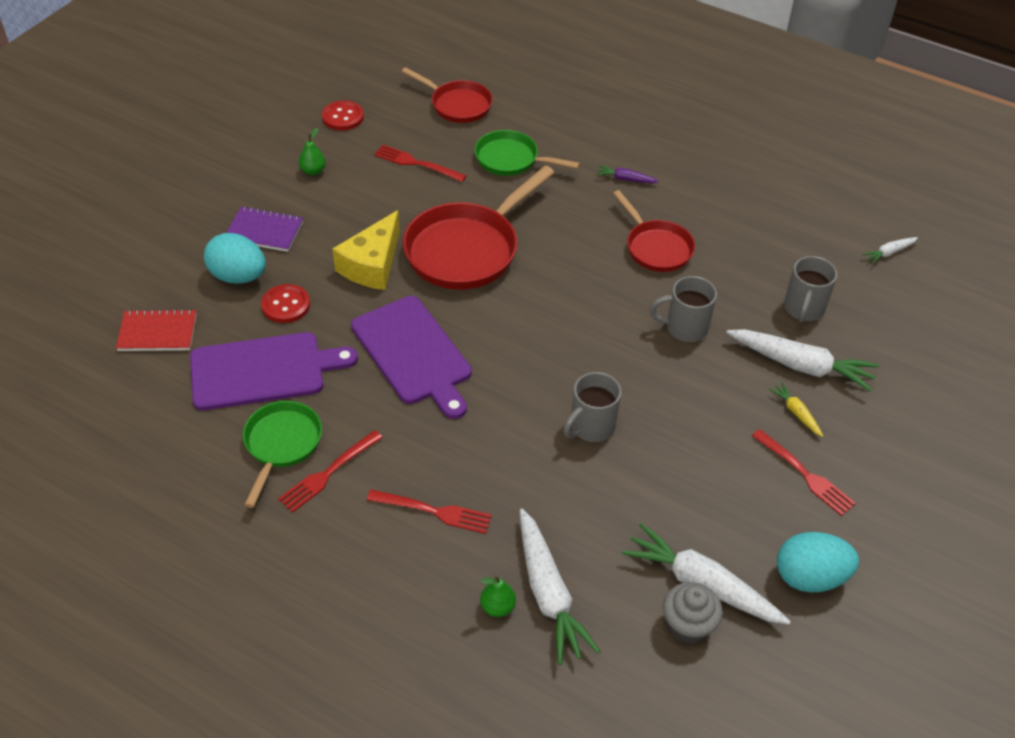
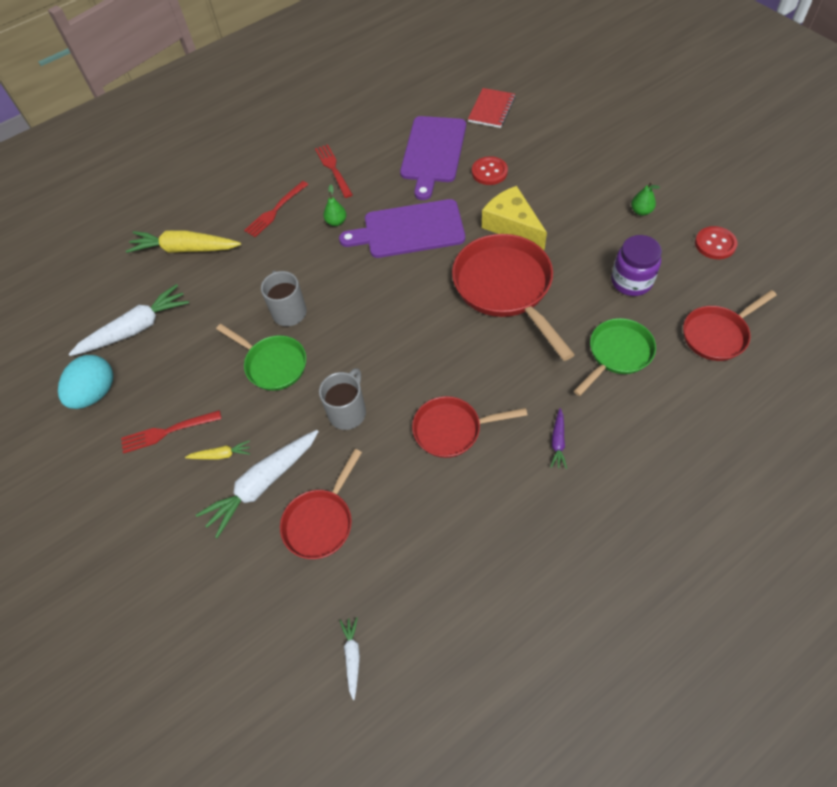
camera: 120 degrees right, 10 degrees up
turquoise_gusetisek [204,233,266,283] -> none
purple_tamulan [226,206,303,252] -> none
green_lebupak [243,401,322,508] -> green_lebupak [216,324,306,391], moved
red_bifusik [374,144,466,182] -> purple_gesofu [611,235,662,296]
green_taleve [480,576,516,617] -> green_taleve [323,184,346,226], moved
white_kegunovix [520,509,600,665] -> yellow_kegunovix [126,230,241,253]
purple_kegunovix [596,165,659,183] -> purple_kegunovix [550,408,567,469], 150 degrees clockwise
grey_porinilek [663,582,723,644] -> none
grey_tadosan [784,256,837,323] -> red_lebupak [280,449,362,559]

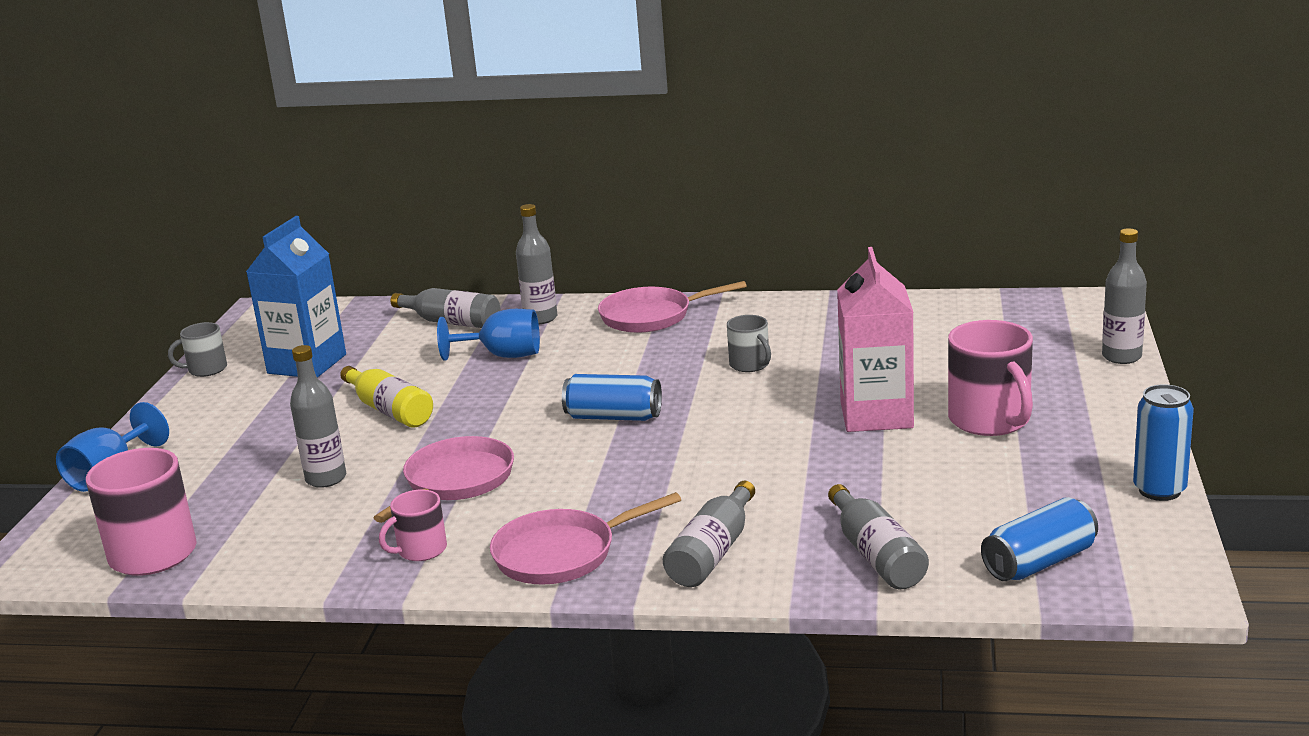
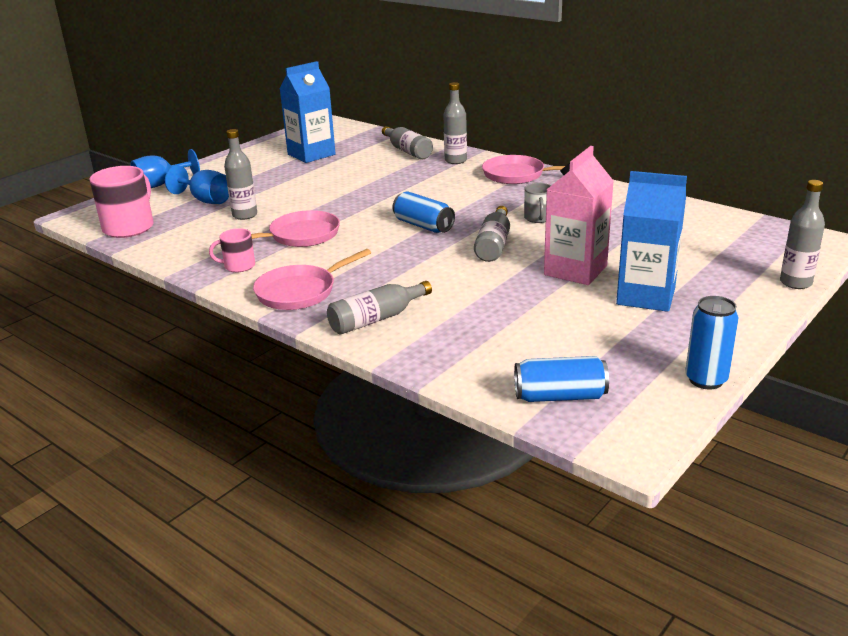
camera: 30 degrees right, 5 degrees up
grey_tadosan [168,322,227,377] -> none
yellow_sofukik [340,366,433,428] -> none
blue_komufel [437,309,540,361] -> blue_komufel [165,165,229,204], moved
pink_lebupak [490,492,681,585] -> pink_lebupak [253,249,371,310], 45 degrees counterclockwise
grey_sofukik [828,484,929,589] -> grey_sofukik [474,206,510,262], moved
pink_tadosan [948,320,1033,436] -> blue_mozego [616,171,687,312]

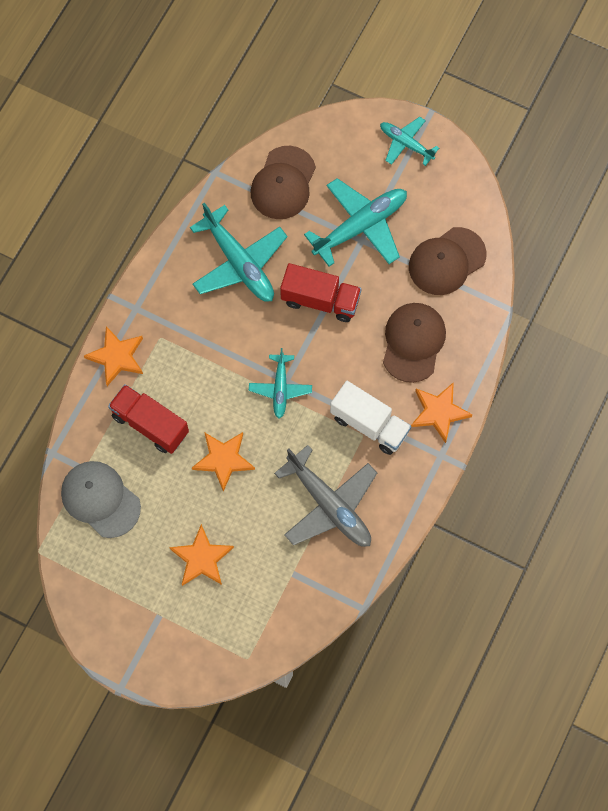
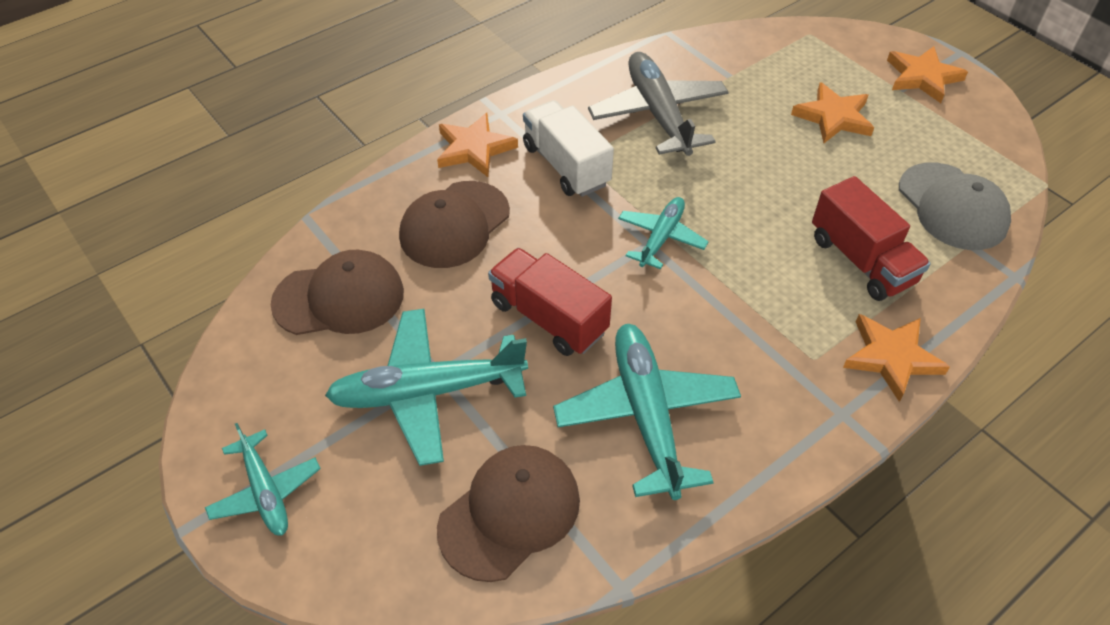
camera: 155 degrees left, 20 degrees down
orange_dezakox [192,432,255,492] -> orange_dezakox [887,46,968,103], moved

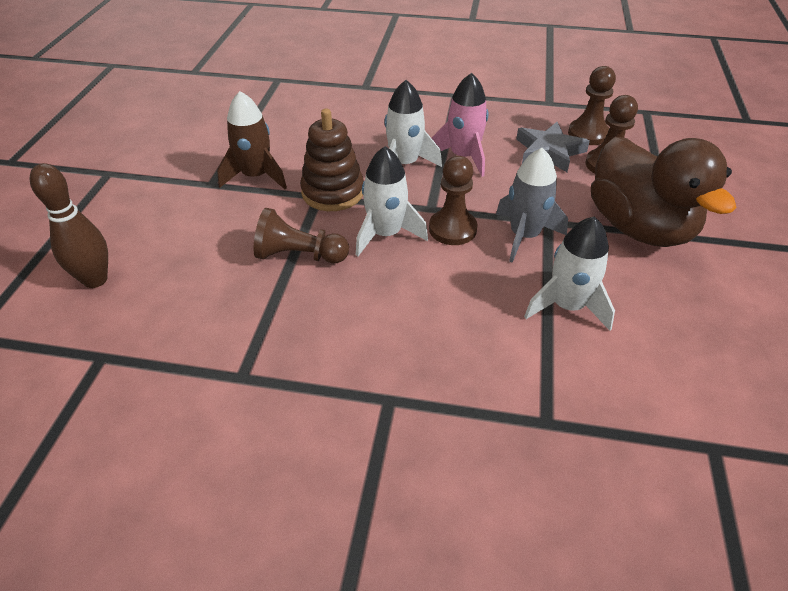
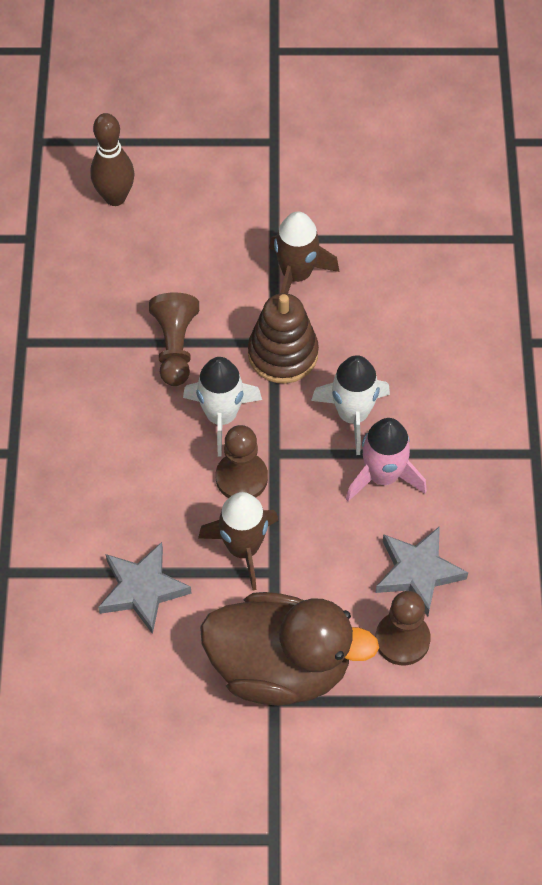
camera: 80 degrees right, 15 degrees up
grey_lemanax [496,148,568,263] -> brown_lemanax [198,492,279,590]
white_lemanax [524,216,615,331] -> grey_dezakox [98,542,192,634]
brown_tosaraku [568,66,616,145] -> none
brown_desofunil [591,137,737,247] -> brown_desofunil [200,592,379,706], 135 degrees counterclockwise

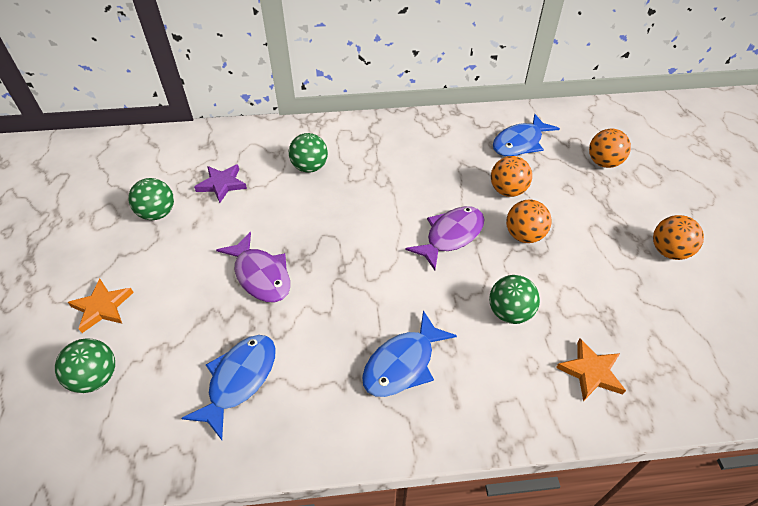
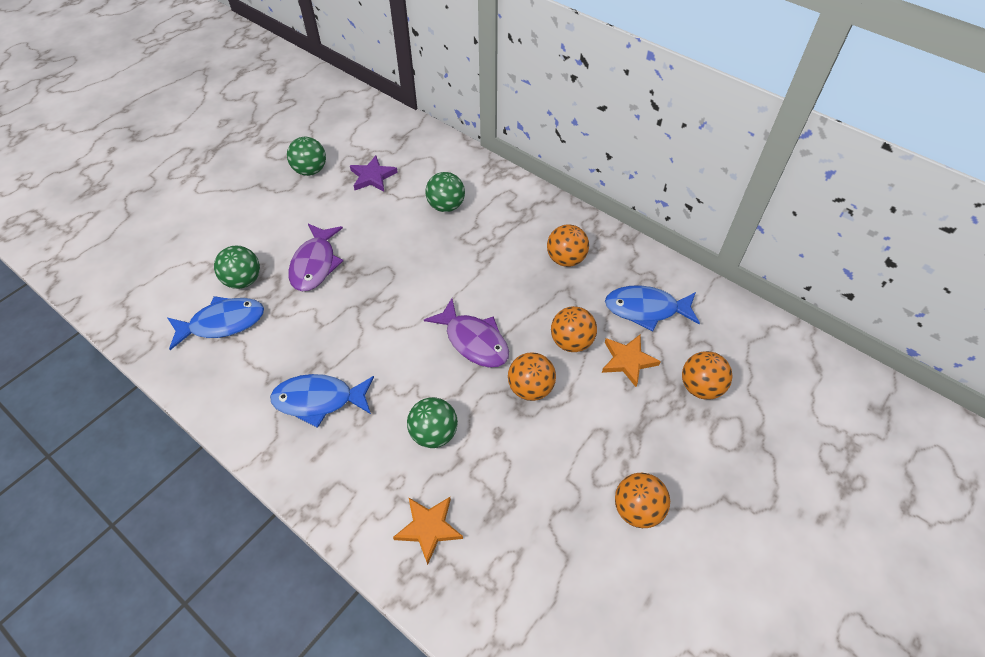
camera: 45 degrees right, 5 degrees up
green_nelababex [55,338,115,393] -> green_nelababex [214,245,260,289], moved
orange_dezakox [68,279,134,333] -> orange_dezakox [602,334,661,387], moved
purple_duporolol [406,206,485,271] -> purple_duporolol [424,298,509,368], 45 degrees clockwise
none -> orange_nelababex [547,224,589,267]

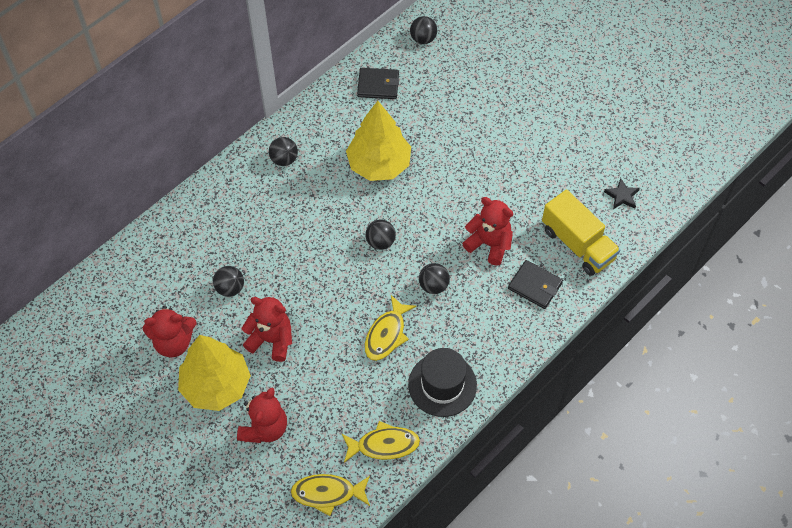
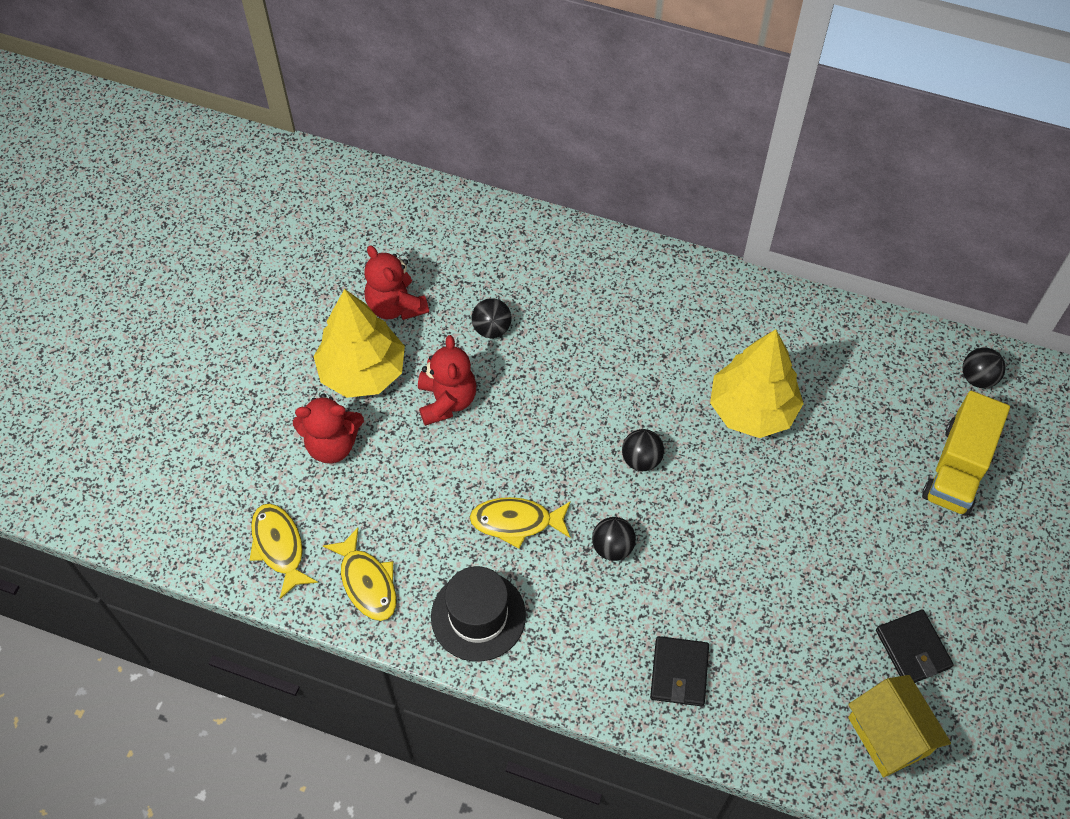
camera: 65 degrees right, 0 degrees up
black_nelababex [269,137,298,166] -> none
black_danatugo [357,68,399,99] -> black_danatugo [876,609,954,683], moved
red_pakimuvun [462,197,513,266] -> none
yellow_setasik [542,189,620,276] -> yellow_setasik [922,391,1010,516], moved
black_dezakox [604,178,640,209] -> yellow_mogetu [848,675,951,778]

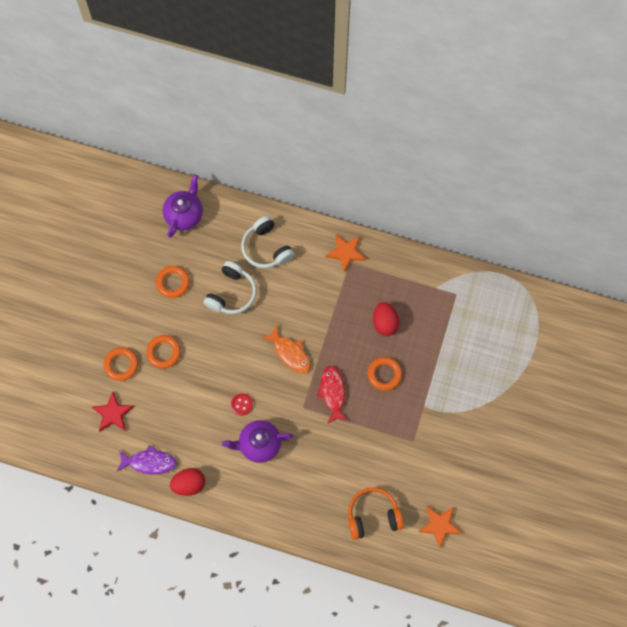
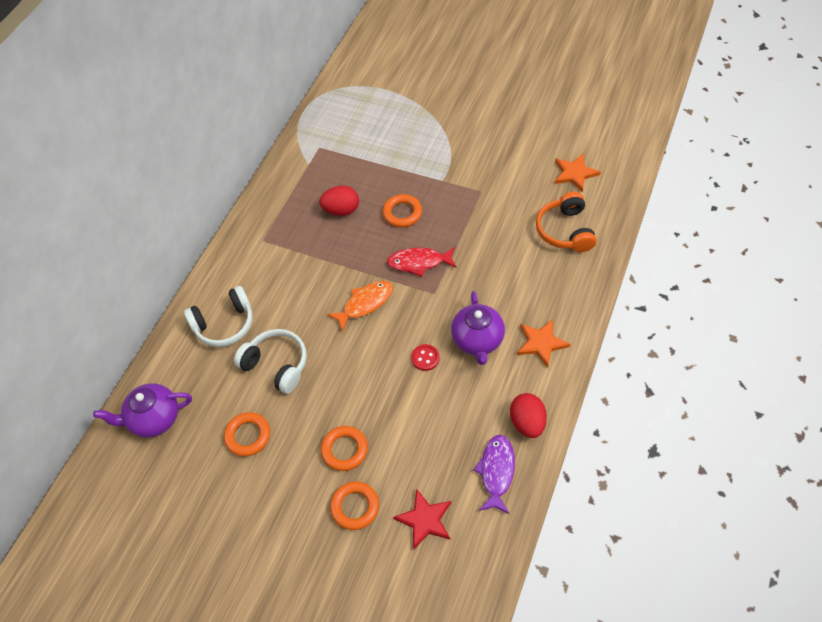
camera: 80 degrees left, 15 degrees down
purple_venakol [163,174,203,237] -> purple_venakol [93,383,192,438], 45 degrees counterclockwise
orange_dezakox [325,234,366,273] -> orange_dezakox [517,319,571,368], moved

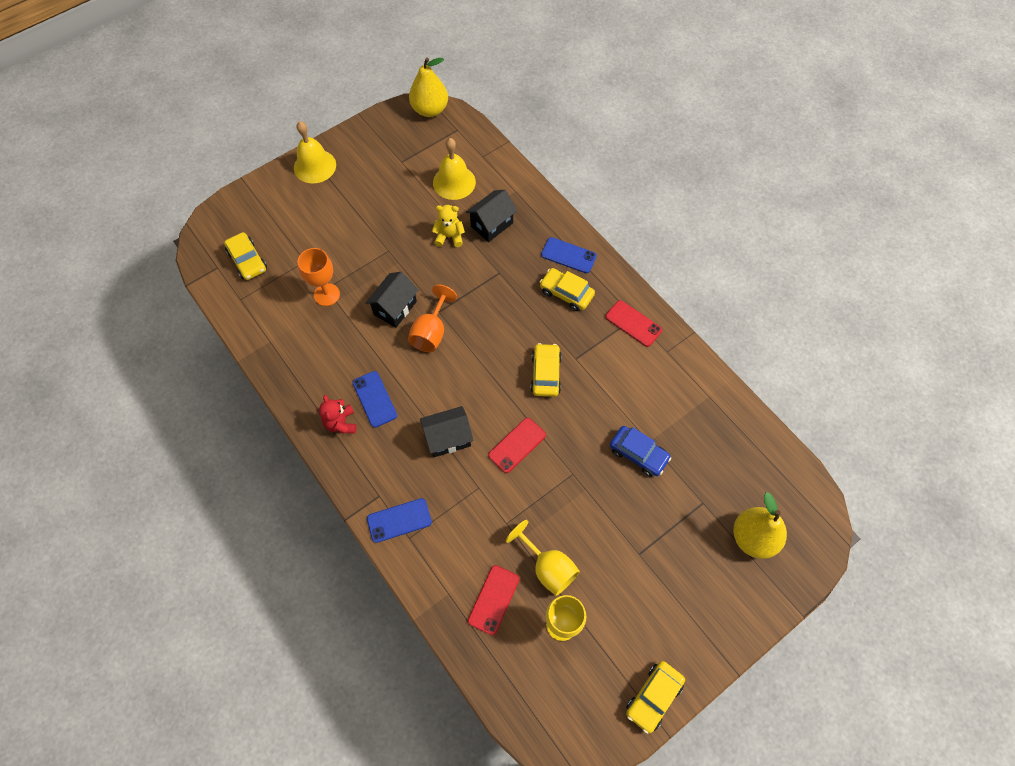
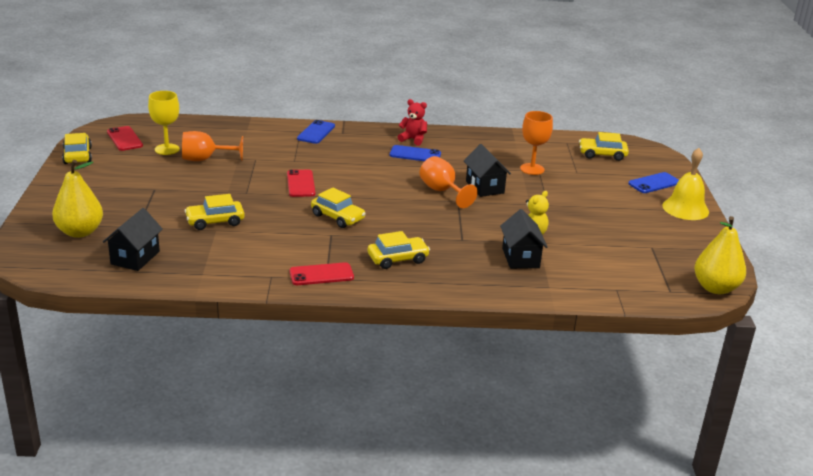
camera: 125 degrees right, 35 degrees down
black_mogetu [420,406,473,457] -> black_mogetu [103,208,163,271], moved
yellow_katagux [433,138,476,200] -> none
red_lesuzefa [468,565,519,635] -> red_lesuzefa [107,126,143,151], moved
yellow_komufel [506,520,580,596] -> orange_komufel [182,131,243,161]
blue_lesuzefa [541,237,597,273] -> blue_lesuzefa [628,172,679,193], moved
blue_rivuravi [610,426,671,477] -> yellow_rivuravi [185,194,245,230]

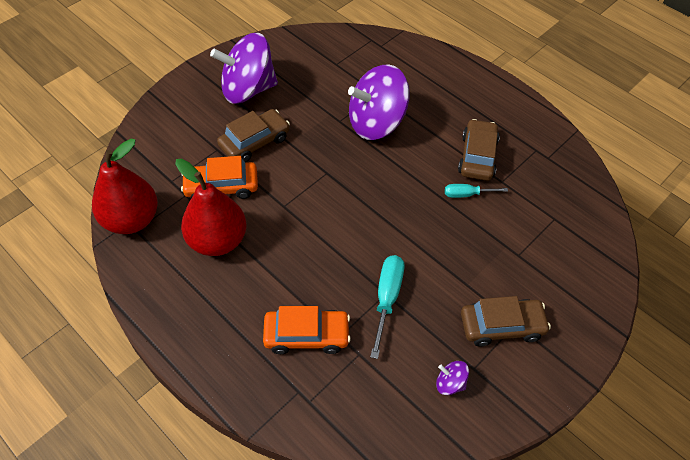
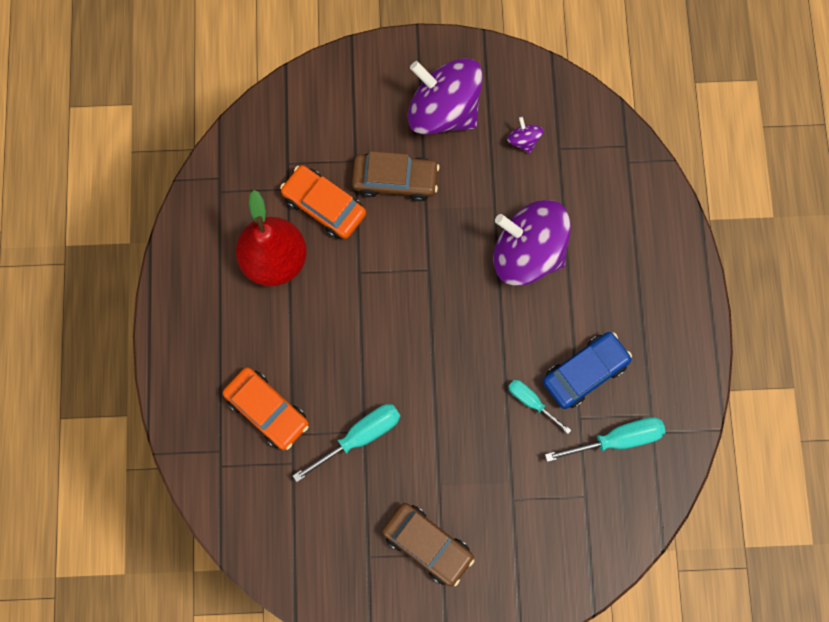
camera: 45 degrees right, 20 degrees up
red_taleve [92,139,158,234] -> none
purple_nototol [436,361,469,395] -> purple_nototol [507,117,544,154], moved
brown_rivuravi [458,119,500,181] -> blue_rivuravi [543,332,632,409]
none -> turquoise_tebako [545,417,666,462]

